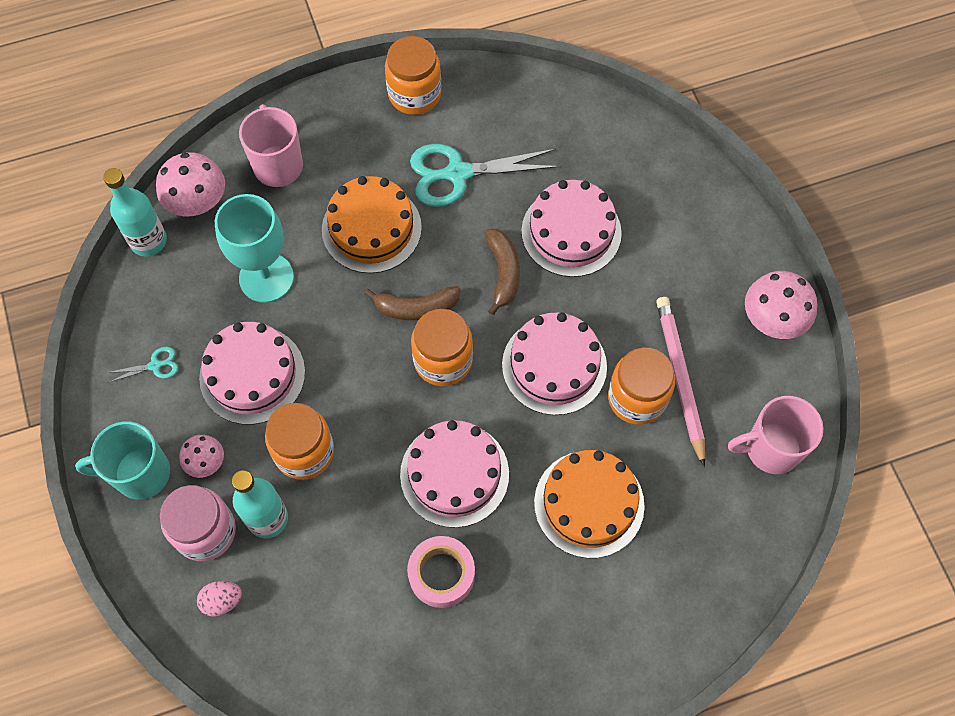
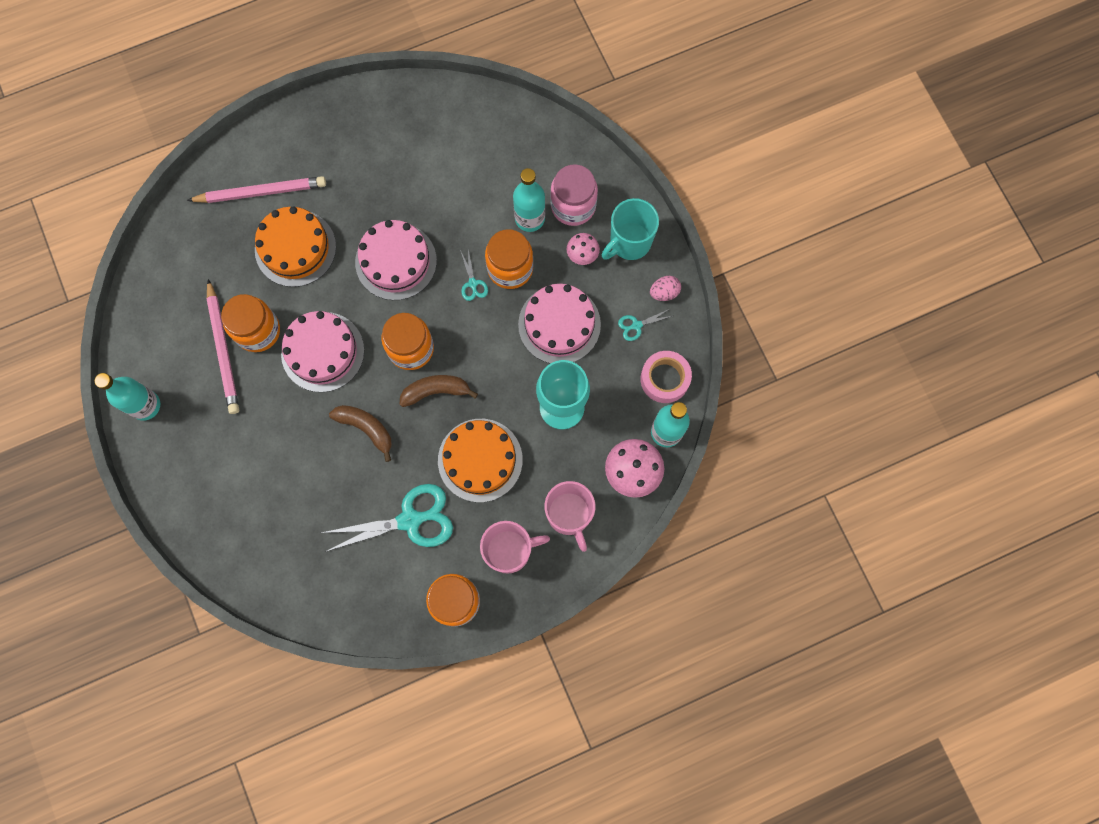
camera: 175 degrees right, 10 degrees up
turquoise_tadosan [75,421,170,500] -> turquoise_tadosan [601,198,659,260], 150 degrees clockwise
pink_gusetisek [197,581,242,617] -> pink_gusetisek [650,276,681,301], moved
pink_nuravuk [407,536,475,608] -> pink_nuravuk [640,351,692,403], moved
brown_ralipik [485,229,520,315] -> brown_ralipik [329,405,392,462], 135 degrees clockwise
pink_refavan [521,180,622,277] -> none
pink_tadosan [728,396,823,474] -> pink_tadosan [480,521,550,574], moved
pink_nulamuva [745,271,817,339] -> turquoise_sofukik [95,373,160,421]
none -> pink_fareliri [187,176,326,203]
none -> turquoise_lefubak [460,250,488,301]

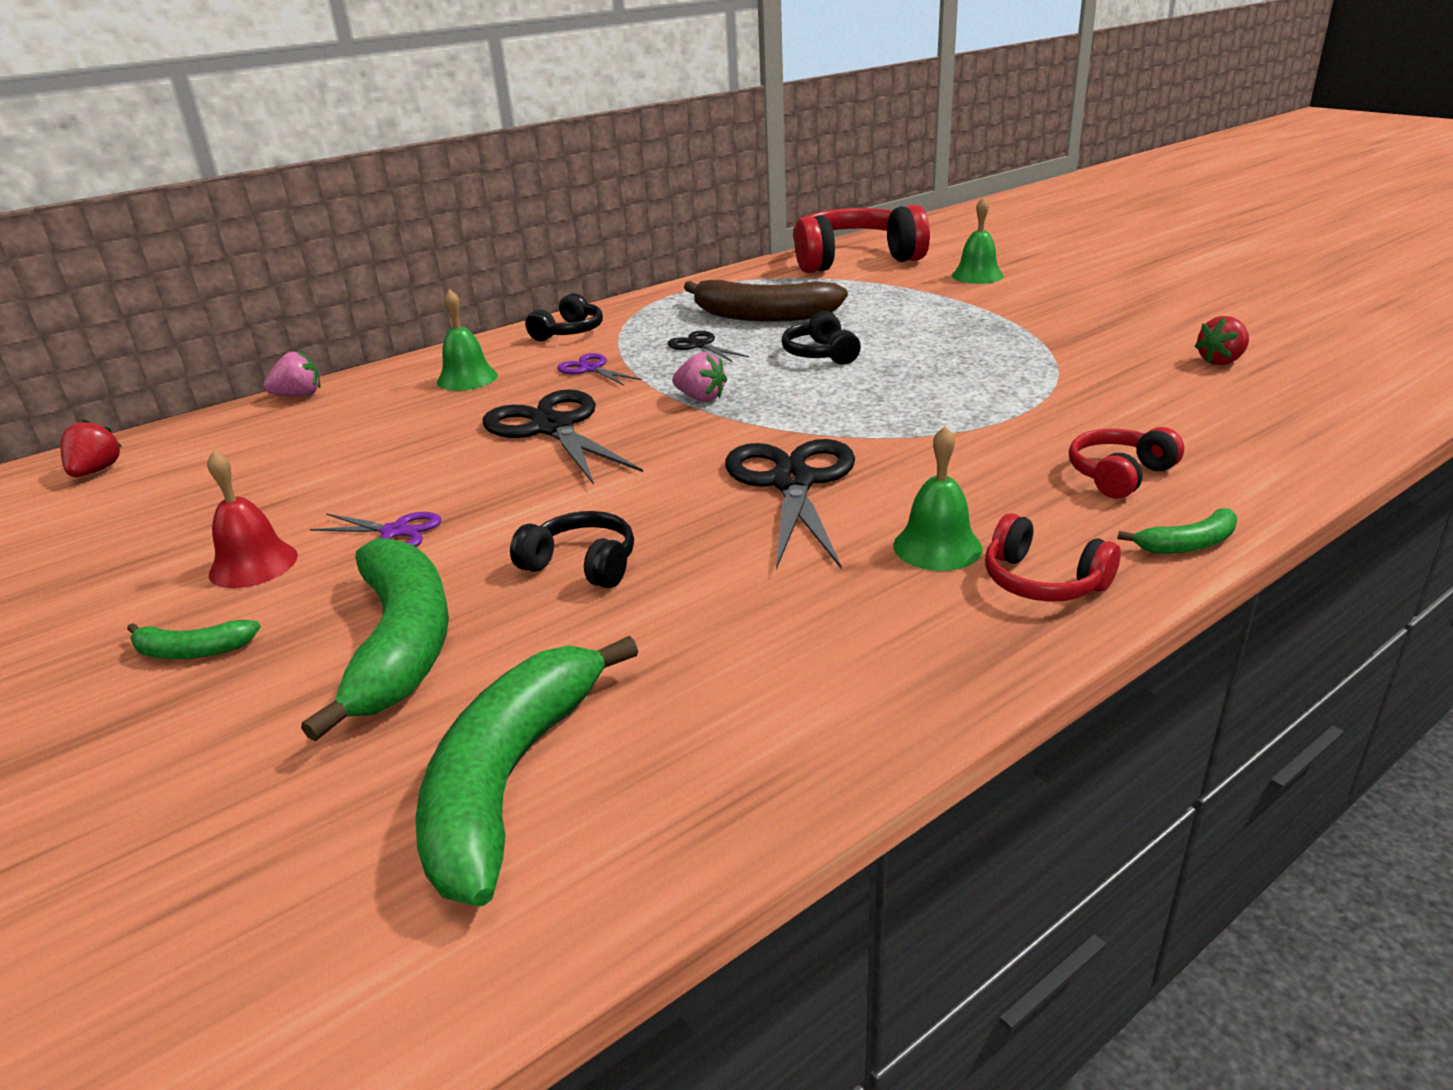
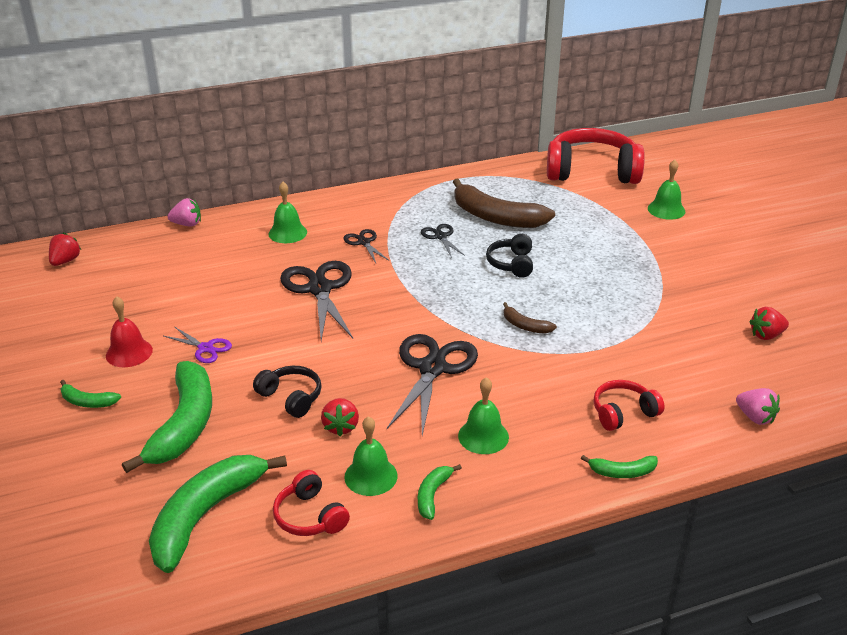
camera: 15 degrees right, 5 degrees up
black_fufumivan [525,293,603,341] -> none
purple_lefubak [557,353,642,386] -> black_lefubak [344,229,389,263]
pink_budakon [672,352,727,402] -> pink_budakon [736,388,780,425], moved
red_fufumivan [985,513,1121,602] -> red_fufumivan [273,470,350,536], moved
none -> red_budakon [321,398,359,437]
none -> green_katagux [344,416,398,496]
none -> green_ralipik [418,464,462,520]
none -> brown_ralipik [503,302,557,334]

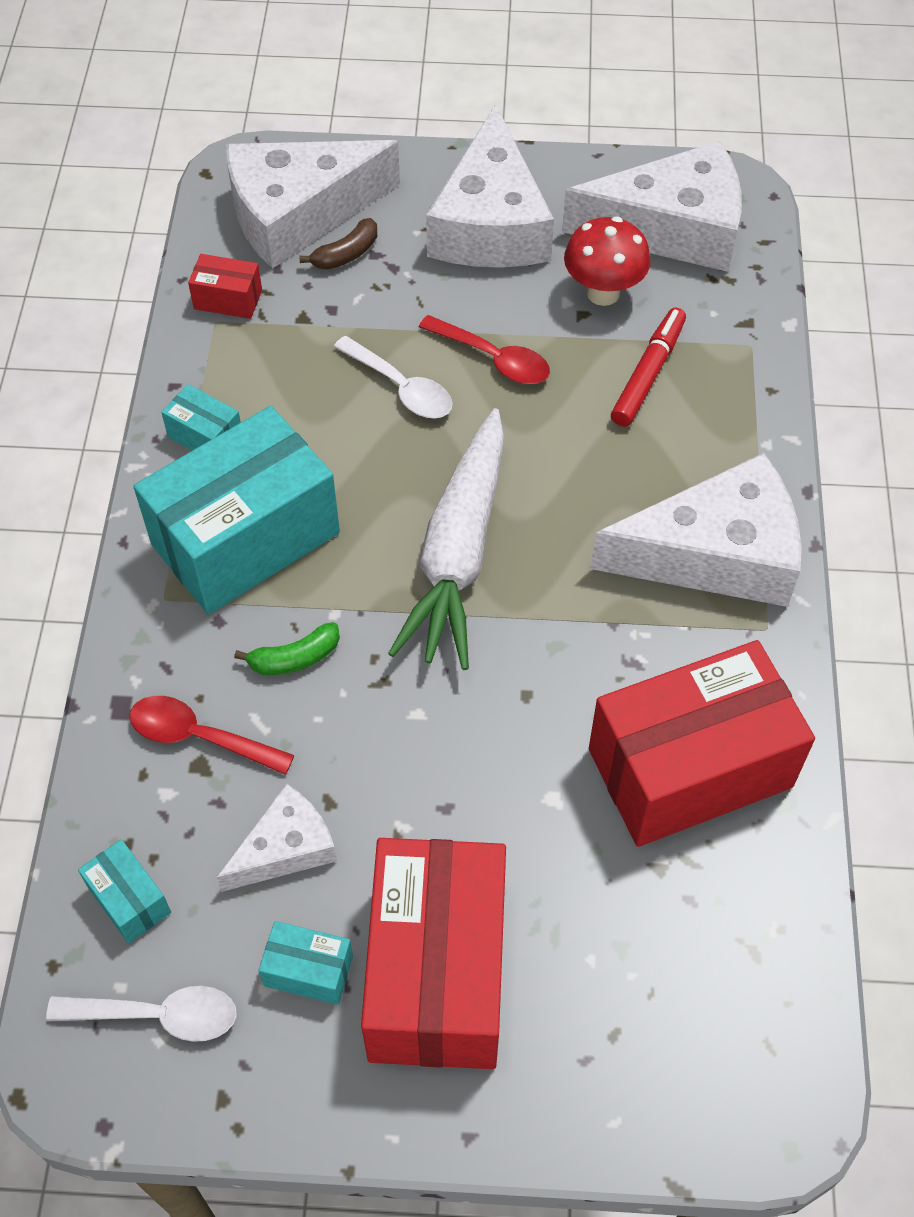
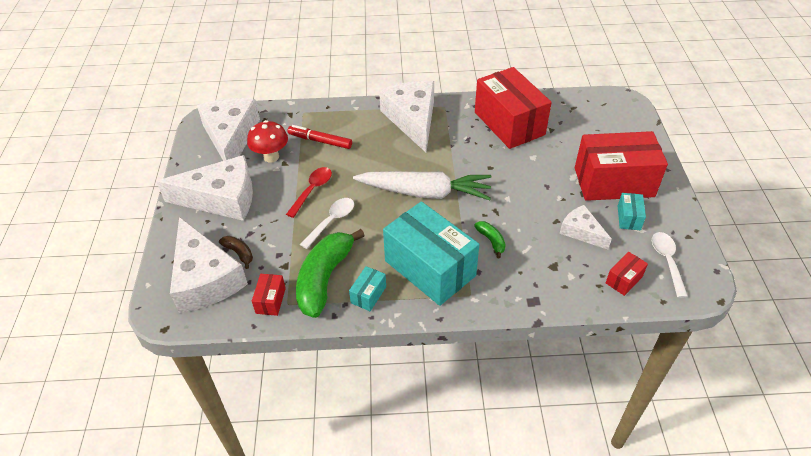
camera: 95 degrees left, 10 degrees down
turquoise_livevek [78,839,171,943] -> red_livevek [606,252,648,296]
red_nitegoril [129,696,294,775] -> none
none -> green_ralipik [296,229,365,318]

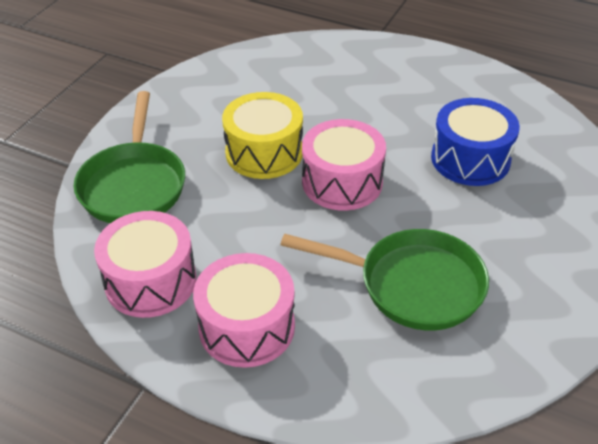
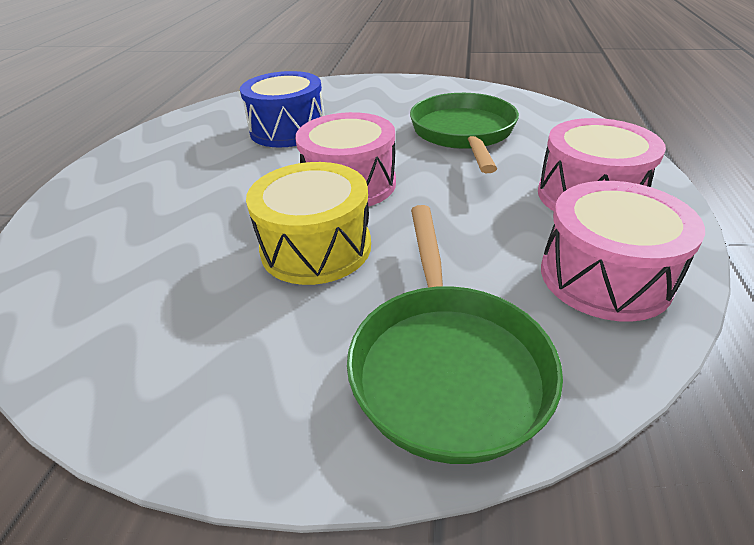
camera: 105 degrees left, 5 degrees down
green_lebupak [74,91,185,223] -> green_lebupak [347,205,563,464], 105 degrees clockwise

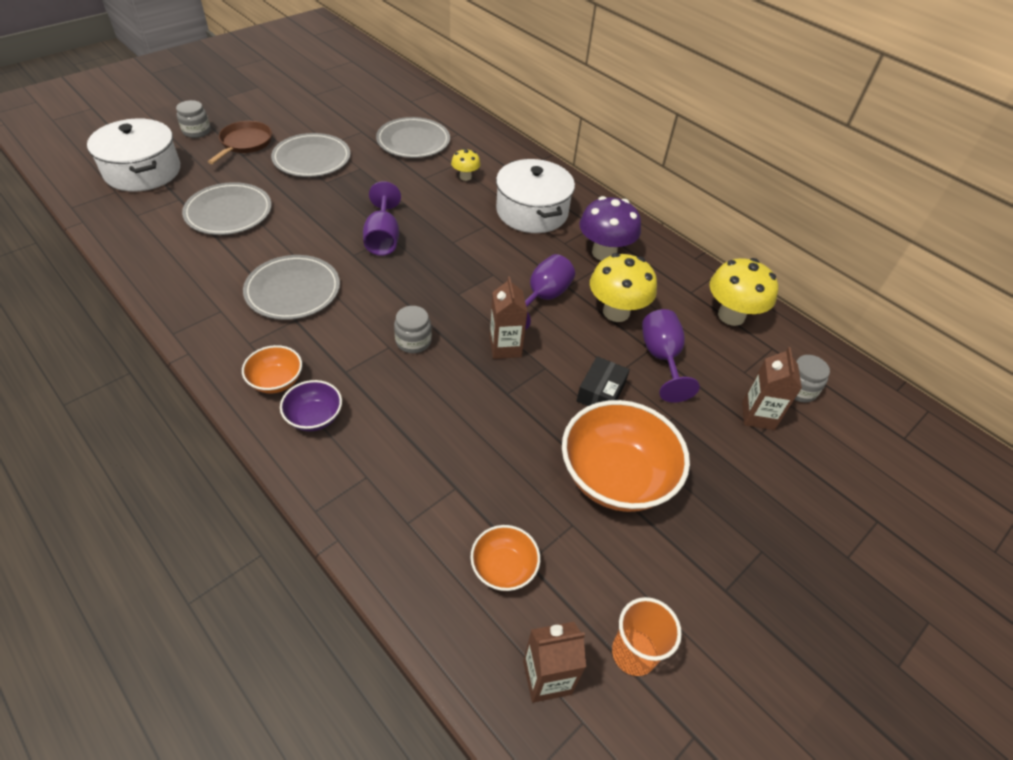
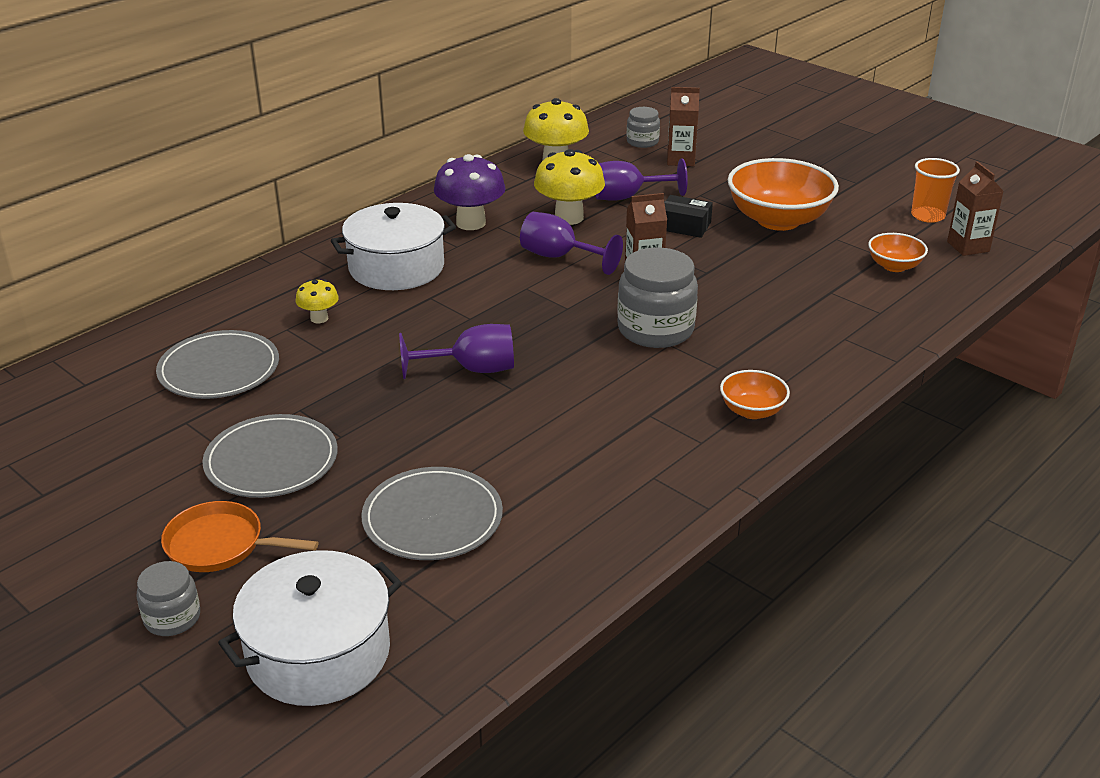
camera: 90 degrees left, 15 degrees down
brown_lebupak [208,121,272,164] -> orange_lebupak [161,501,319,572]
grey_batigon [243,255,340,320] -> none
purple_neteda [280,380,342,431] -> none
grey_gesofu [394,306,432,353] -> grey_gesofu [617,247,698,348], x1.84

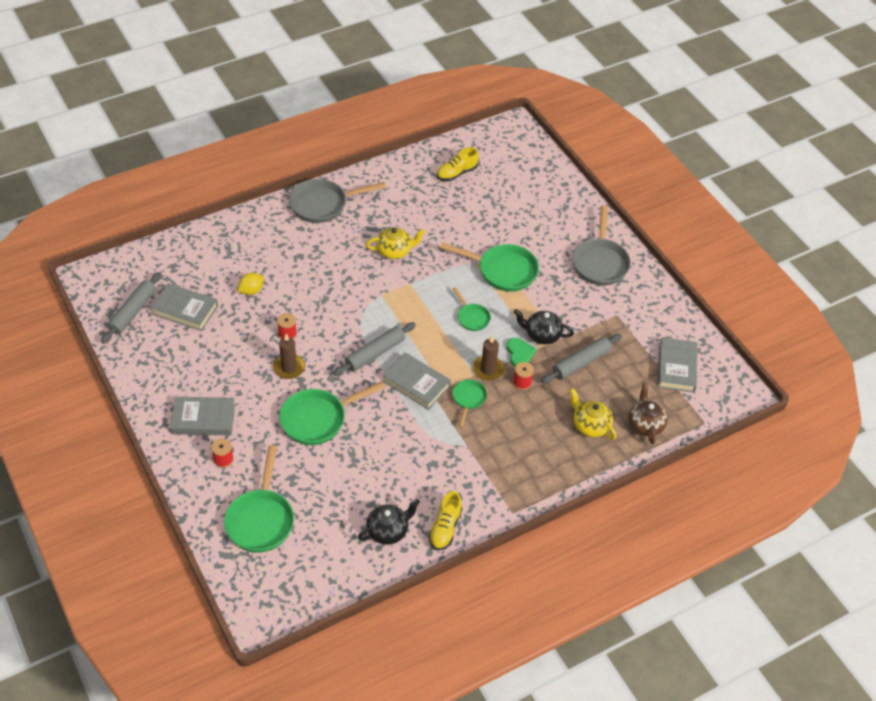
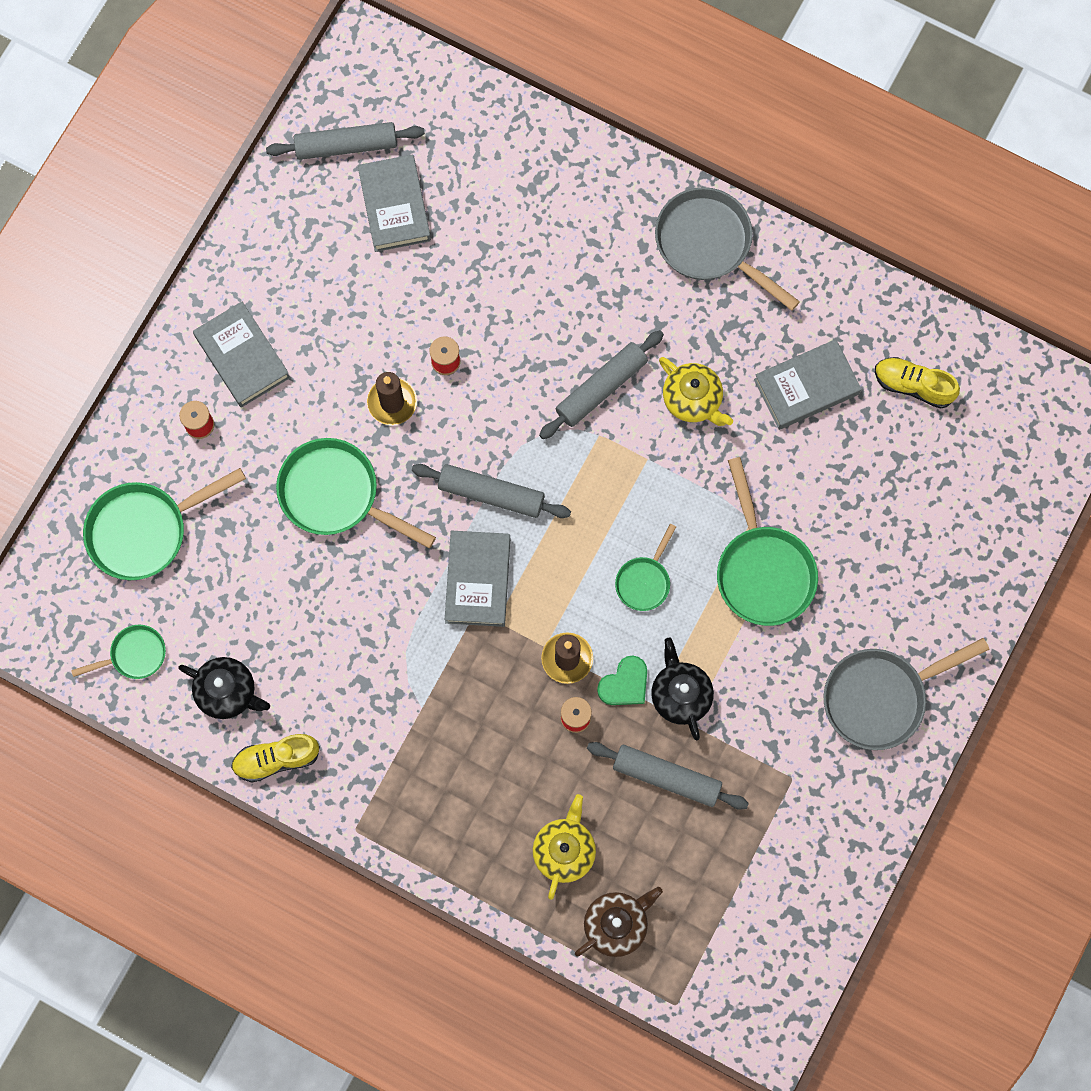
camera: 60 degrees right, 25 degrees up
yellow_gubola [237,273,264,295] -> none
green_lebupak [452,380,487,427] -> green_lebupak [71,625,166,679], moved
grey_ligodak [658,337,698,393] -> grey_ligodak [754,339,861,430], moved
none -> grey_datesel [539,330,664,439]

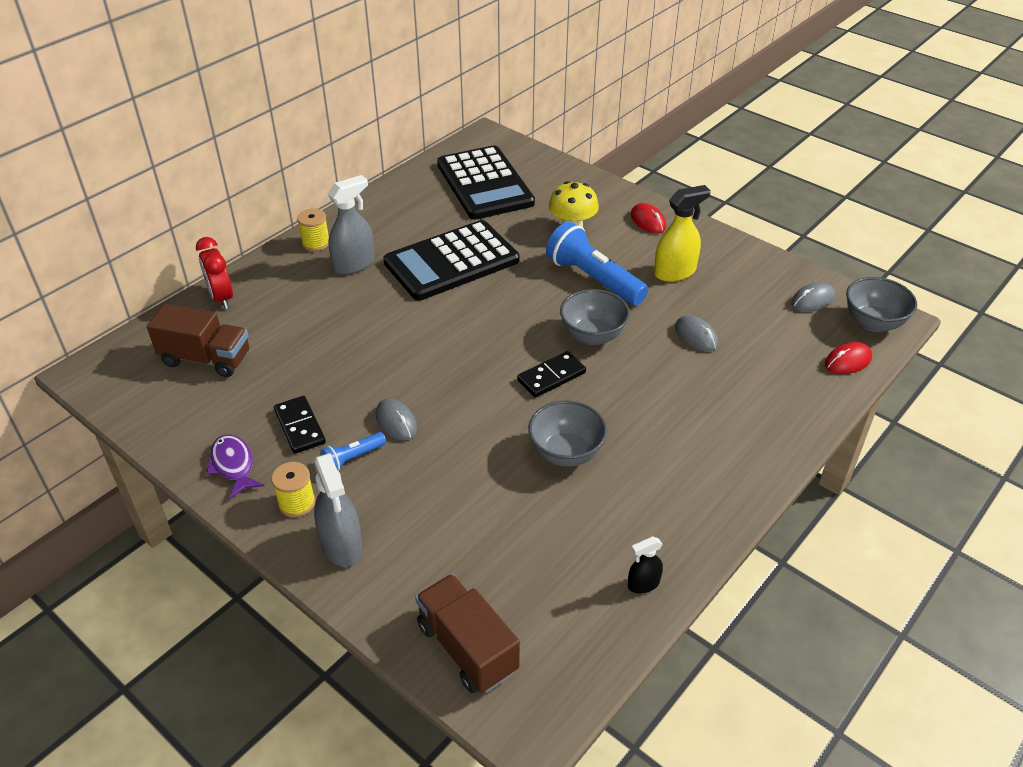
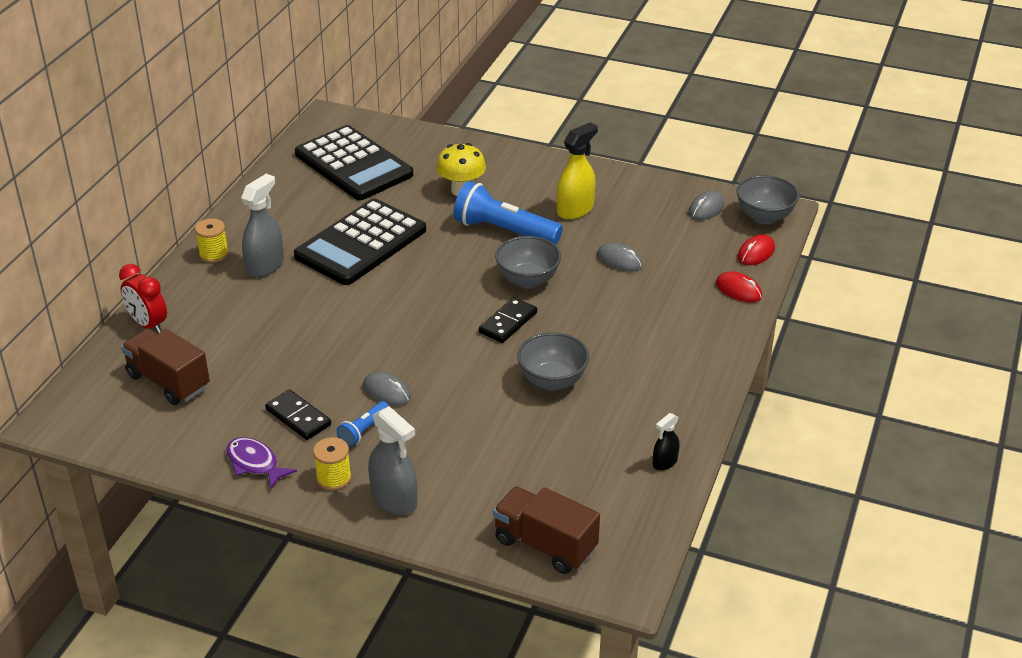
camera: 20 degrees left, 5 degrees down
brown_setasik [147,304,249,377] -> brown_setasik [121,329,210,405], 135 degrees counterclockwise
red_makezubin [631,203,666,233] -> red_makezubin [716,271,762,302], moved

